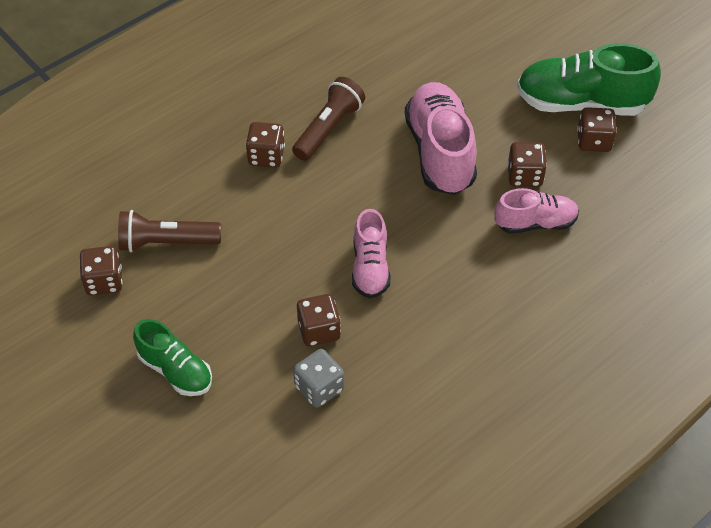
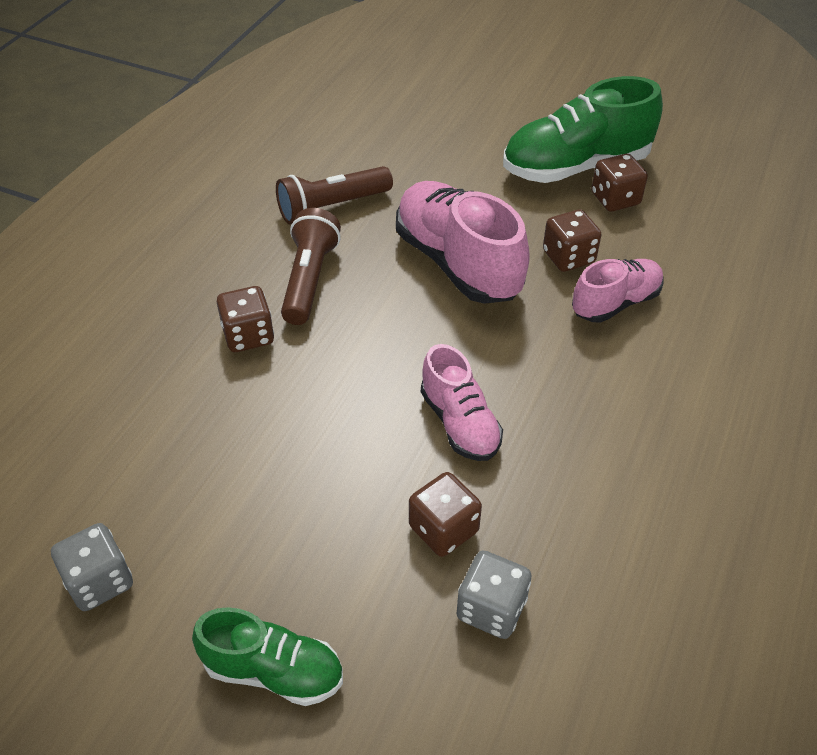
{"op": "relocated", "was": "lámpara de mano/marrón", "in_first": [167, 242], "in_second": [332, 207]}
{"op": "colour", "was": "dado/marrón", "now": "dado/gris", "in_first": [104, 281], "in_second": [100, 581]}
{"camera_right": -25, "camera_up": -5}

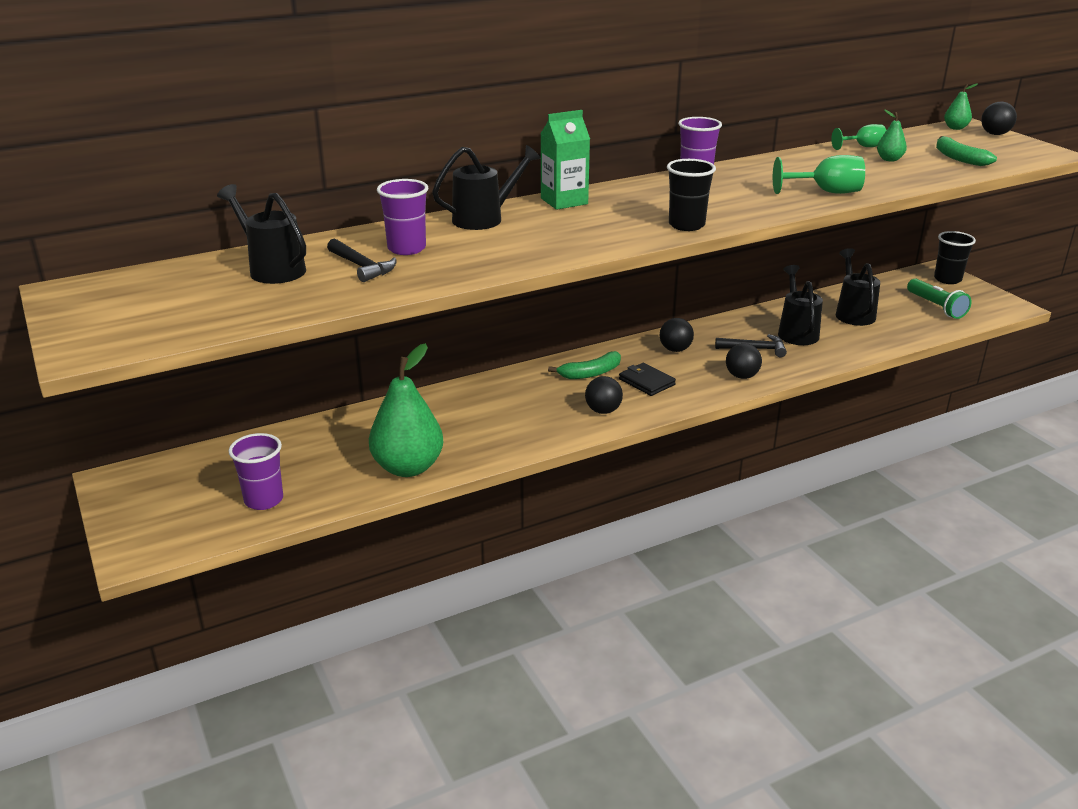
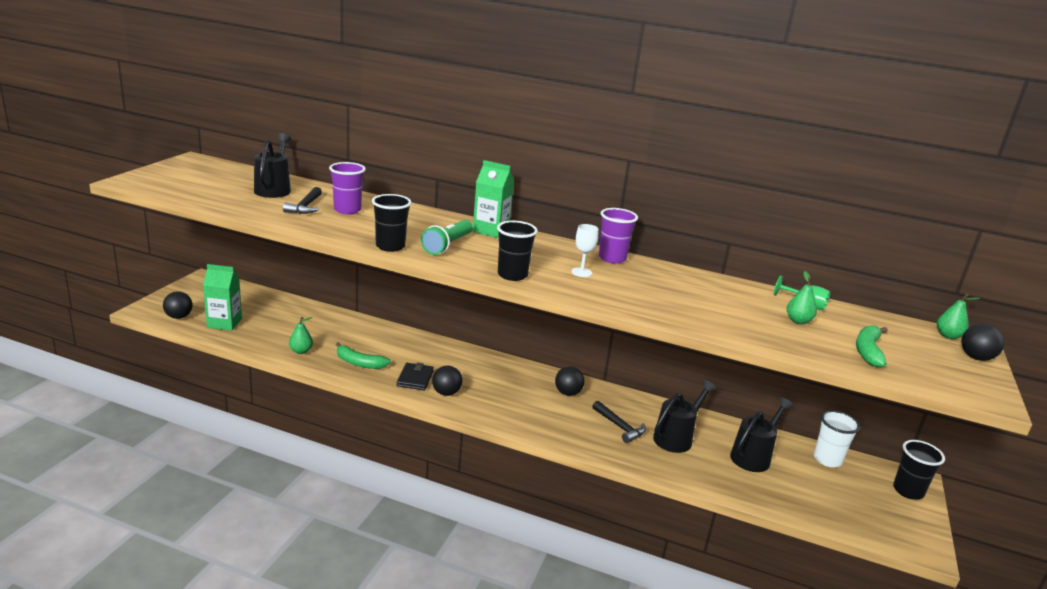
{"op": "missing", "was": "regadera/negro", "in_first": [484, 219]}
{"op": "missing", "was": "copa/verde", "in_first": [826, 192]}
{"op": "appeared", "now": "vaso/negro", "in_second": [390, 246]}
{"op": "appeared", "now": "copa/blanco", "in_second": [581, 272]}
{"op": "appeared", "now": "vaso/blanco", "in_second": [827, 459]}
{"op": "relocated", "was": "plátano/verde", "in_first": [590, 373], "in_second": [359, 363]}
{"op": "relocated", "was": "cartera/negro", "in_first": [646, 382], "in_second": [415, 378]}
{"op": "relocated", "was": "pelota/negro", "in_first": [742, 376], "in_second": [179, 317]}
{"op": "relocated", "was": "lámpara de mano/verde", "in_first": [936, 307], "in_second": [447, 245]}
{"op": "exchanged", "was": "vaso/morado", "now": "cartón de leche/verde", "in_first": [264, 500], "in_second": [224, 323]}
{"op": "size", "was": "pera/verde", "in_first": [408, 467], "in_second": [301, 351], "ratio": 0.45}
{"camera_right": 45, "camera_up": -5}

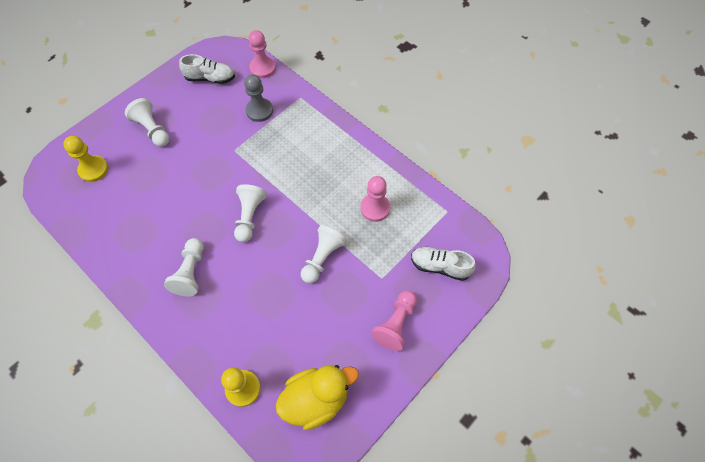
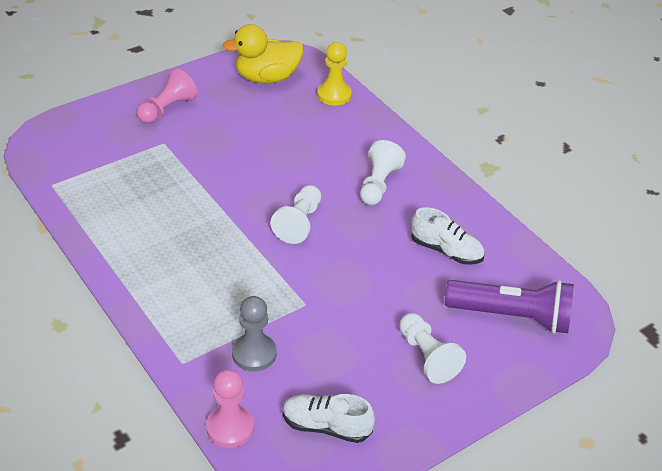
{"op": "missing", "was": "peón/blanco", "in_first": [322, 258]}
{"op": "missing", "was": "peón/rosa", "in_first": [375, 208]}
{"op": "relocated", "was": "zapato/blanco", "in_first": [440, 266], "in_second": [446, 251]}
{"op": "exchanged", "was": "peón/amarillo", "now": "lámpara de mano/morado", "in_first": [93, 169], "in_second": [512, 316]}
{"camera_right": -170, "camera_up": -20}

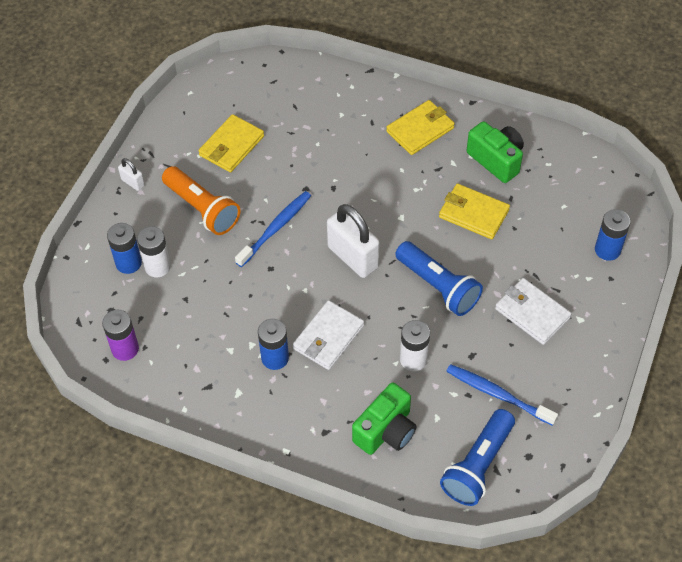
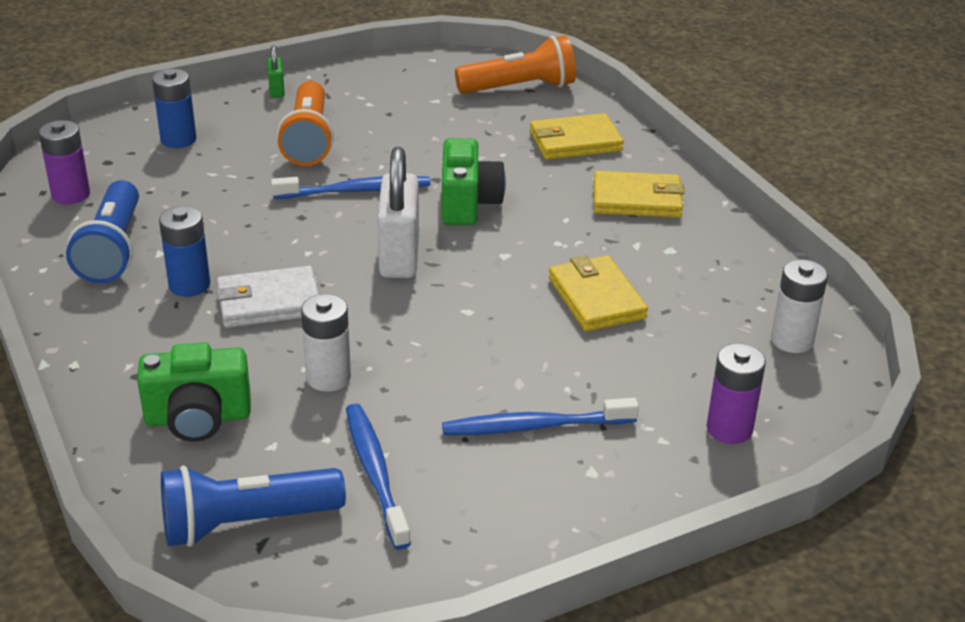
{"op": "appeared", "now": "lámpara de mano/naranja", "in_second": [520, 88]}
{"op": "relocated", "was": "pila/blanco", "in_first": [157, 266], "in_second": [792, 340]}
{"op": "relocated", "was": "cartera/amarillo", "in_first": [231, 146], "in_second": [575, 142]}
{"op": "relocated", "was": "lámpara de mano/azul", "in_first": [438, 286], "in_second": [112, 249]}
{"op": "relocated", "was": "cámara/verde", "in_first": [496, 160], "in_second": [468, 204]}
{"op": "exchanged", "was": "cartera/blanco", "now": "cepillo de dientes/azul", "in_first": [532, 313], "in_second": [535, 426]}
{"op": "colour", "was": "candado/blanco", "now": "candado/verde", "in_first": [133, 182], "in_second": [276, 90]}
{"op": "colour", "was": "pila/azul", "now": "pila/morado", "in_first": [607, 250], "in_second": [729, 429]}
{"camera_right": 40, "camera_up": -20}

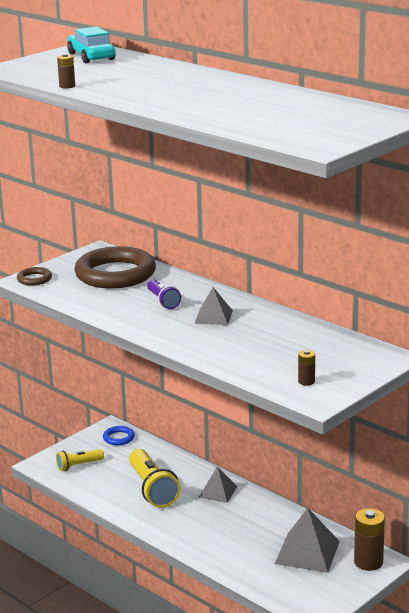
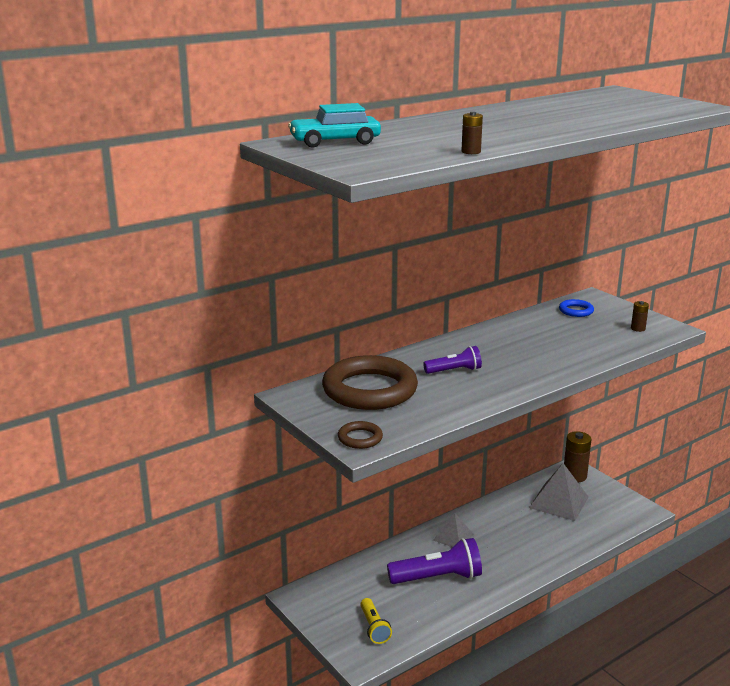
{"op": "missing", "was": "pirámide/gris", "in_first": [213, 317]}
{"op": "relocated", "was": "anillo/azul", "in_first": [118, 438], "in_second": [576, 311]}
{"op": "colour", "was": "lámpara de mano/amarillo", "now": "lámpara de mano/morado", "in_first": [152, 489], "in_second": [438, 577]}
{"camera_right": -80, "camera_up": 0}

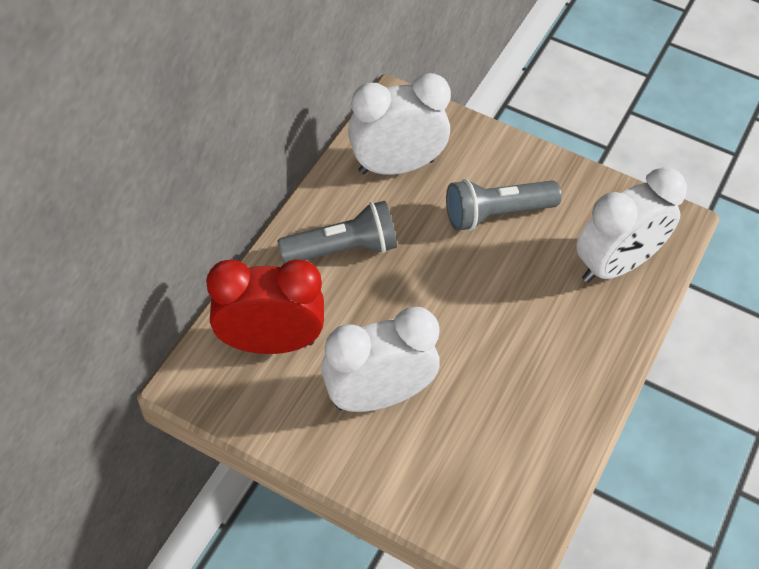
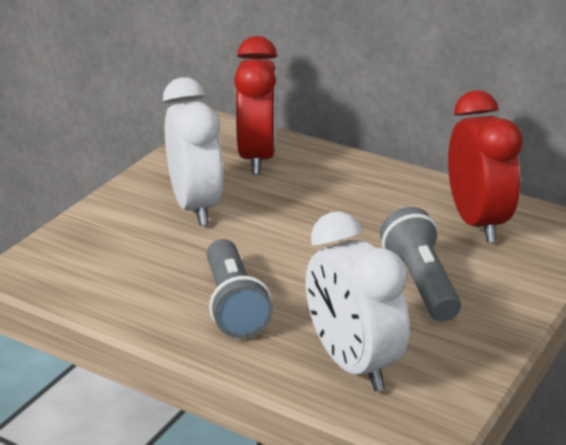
{"op": "relocated", "was": "lámpara de mano/gris", "in_first": [342, 249], "in_second": [233, 305]}
{"op": "colour", "was": "despertador/blanco", "now": "despertador/rojo", "in_first": [396, 166], "in_second": [477, 223]}
{"camera_right": 95, "camera_up": -25}

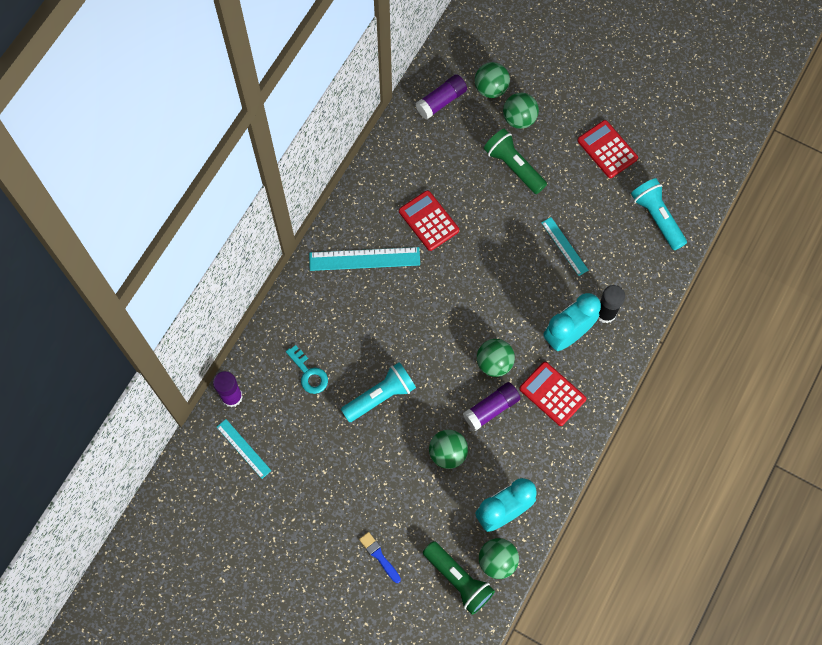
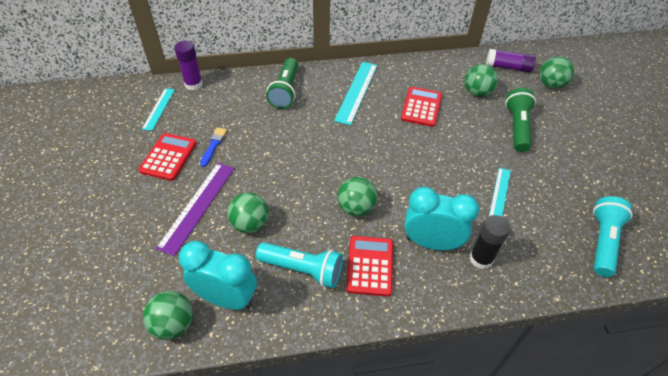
{"op": "missing", "was": "llave/turquesa", "in_first": [309, 373]}
{"op": "missing", "was": "barra de pegamento/morado", "in_first": [491, 409]}
{"op": "appeared", "now": "regla/morado", "in_second": [197, 206]}
{"op": "relocated", "was": "lámpara de mano/turquesa", "in_first": [380, 396], "in_second": [303, 270]}
{"op": "relocated", "was": "pincel/azul", "in_first": [379, 556], "in_second": [213, 145]}
{"op": "relocated", "was": "lámpara de mano/verde", "in_first": [458, 580], "in_second": [285, 91]}
{"op": "relocated", "was": "pelota/verde", "in_first": [519, 119], "in_second": [477, 93]}
{"op": "relocated", "was": "calculadora/rojo", "in_first": [607, 149], "in_second": [168, 157]}
{"op": "spun", "was": "regla/turquesa", "in_first": [364, 259], "in_second": [357, 92], "clockwise": 60}
{"camera_right": 50, "camera_up": -20}

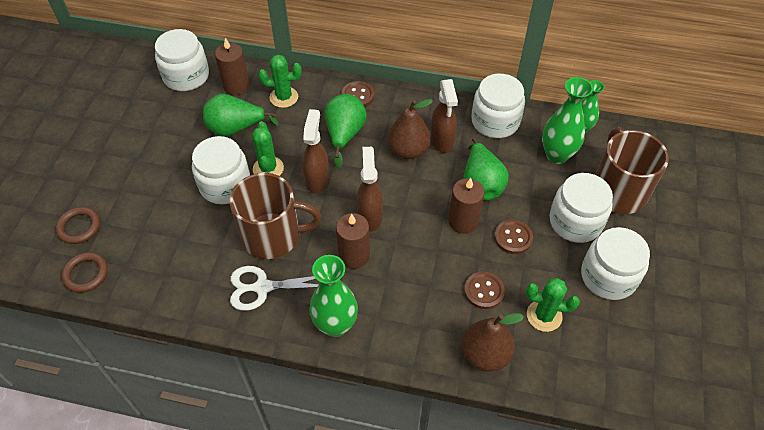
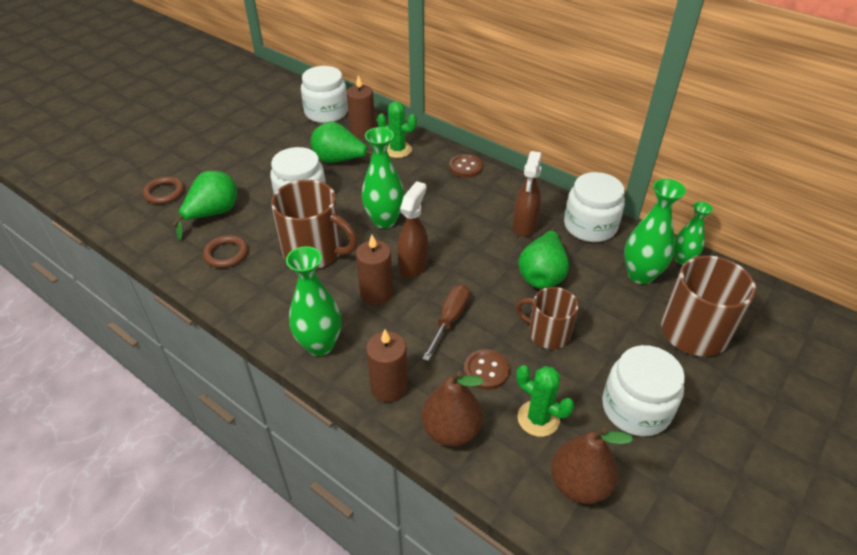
{"op": "missing", "was": "tijeras/blanco", "in_first": [262, 287]}
{"op": "missing", "was": "cactus/verde", "in_first": [268, 168]}
{"op": "missing", "was": "tarro/blanco", "in_first": [575, 222]}
{"op": "appeared", "now": "destornillador/marrón", "in_second": [450, 320]}
{"op": "relocated", "was": "anillo/marrón", "in_first": [86, 274], "in_second": [226, 254]}
{"op": "relocated", "was": "pera/verde", "in_first": [344, 134], "in_second": [213, 214]}
{"op": "relocated", "was": "pera/marrón", "in_first": [408, 150], "in_second": [579, 484]}
{"op": "relocated", "was": "vela/marrón", "in_first": [463, 221], "in_second": [389, 387]}
{"op": "exchanged", "was": "pulverizador/marrón", "now": "florero/verde", "in_first": [317, 179], "in_second": [384, 220]}
{"op": "exchanged", "was": "botón/marrón", "now": "taza/marrón", "in_first": [513, 238], "in_second": [547, 333]}
{"camera_right": 25, "camera_up": -10}

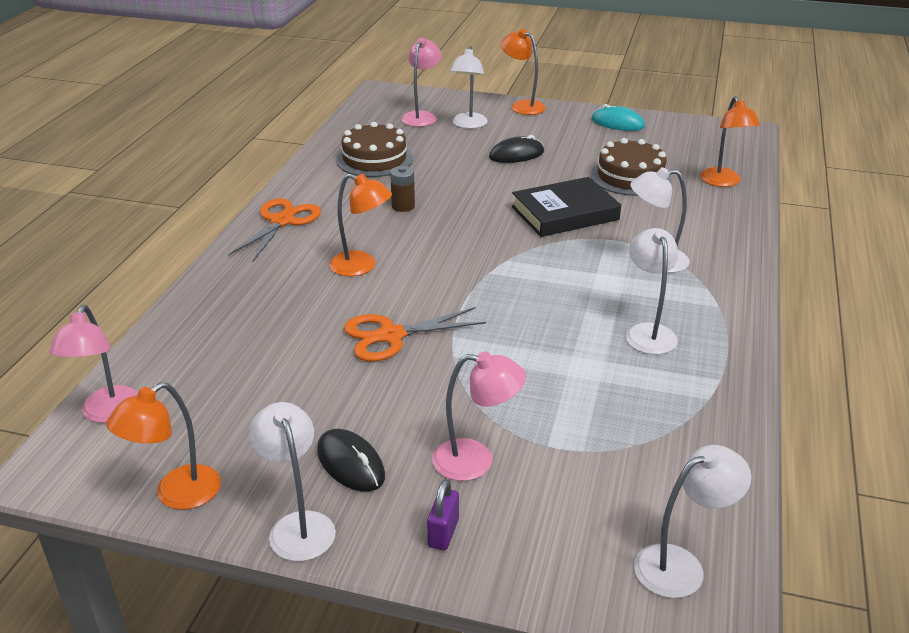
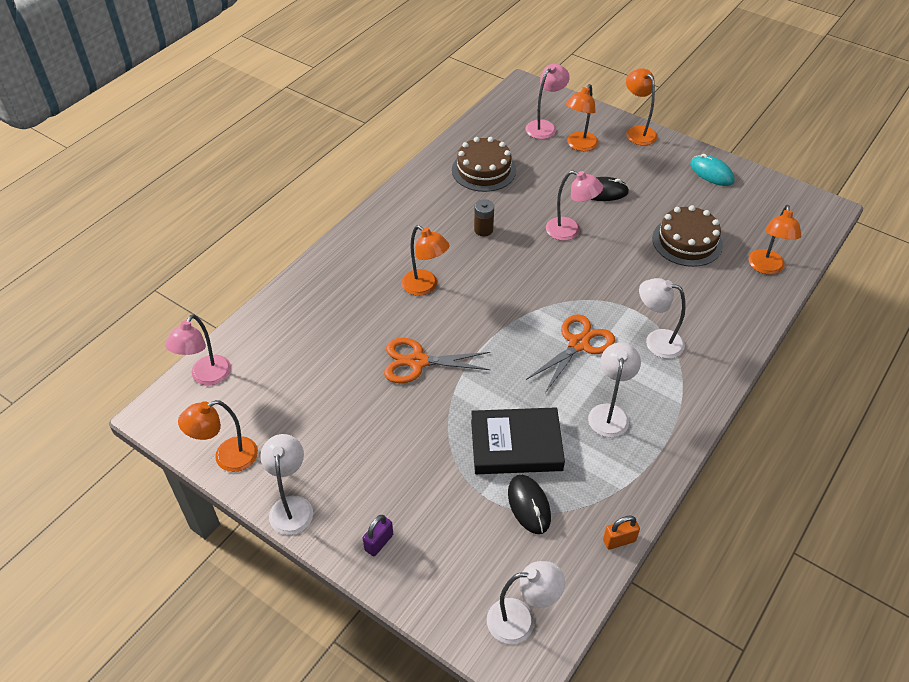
{"op": "appeared", "now": "candado/naranja", "in_second": [619, 540]}
{"op": "relocated", "was": "tijeras/naranja", "in_first": [282, 221], "in_second": [578, 344]}
{"op": "relocated", "was": "ratón/negro", "in_first": [350, 464], "in_second": [529, 505]}
{"op": "relocated", "was": "lámpara/rosa", "in_first": [476, 461], "in_second": [570, 231]}
{"op": "relocated", "was": "libro/negro", "in_first": [565, 213], "in_second": [516, 445]}
{"op": "colour", "was": "lámpara/blanco", "now": "lámpara/naranja", "in_first": [468, 125], "in_second": [579, 145]}
{"camera_right": 20, "camera_up": 15}

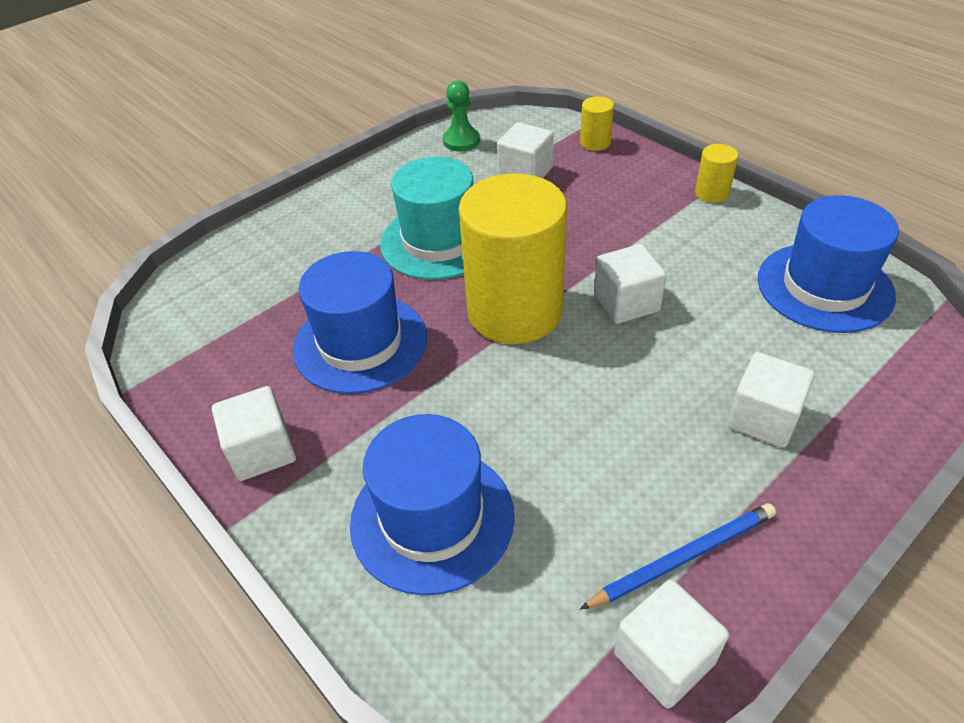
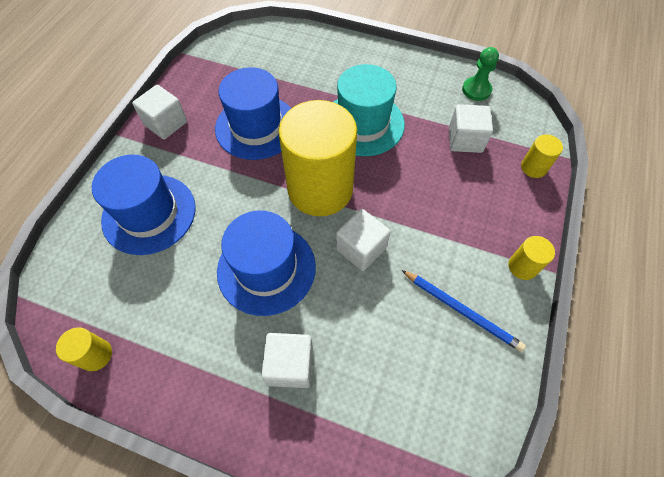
{"op": "relocated", "was": "lápiz/azul", "in_first": [683, 557], "in_second": [462, 311]}
{"op": "relocated", "was": "sombrero/azul", "in_first": [824, 287], "in_second": [266, 268]}
{"op": "exchanged", "was": "cubo/blanco", "now": "cilindro/amarillo", "in_first": [664, 658], "in_second": [96, 355]}
{"camera_right": 60, "camera_up": 15}

